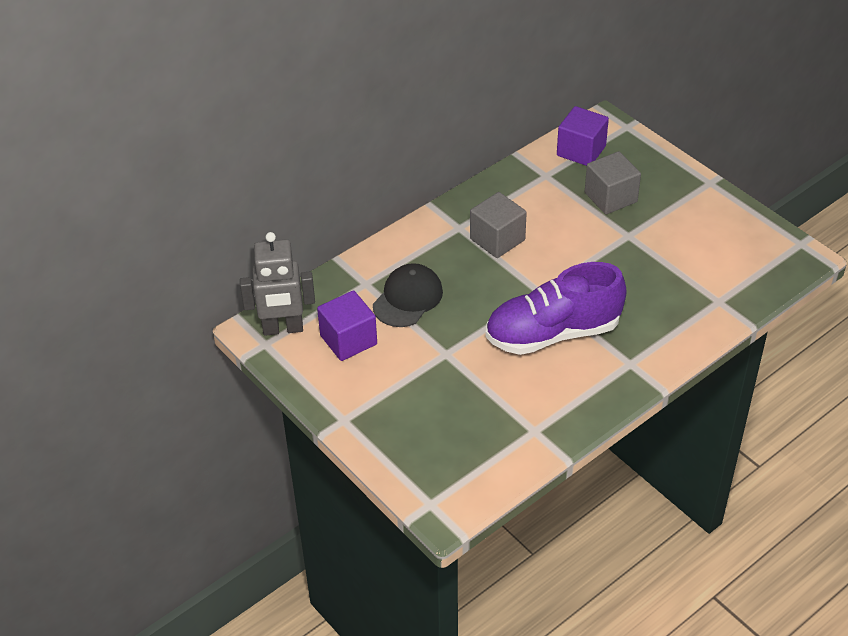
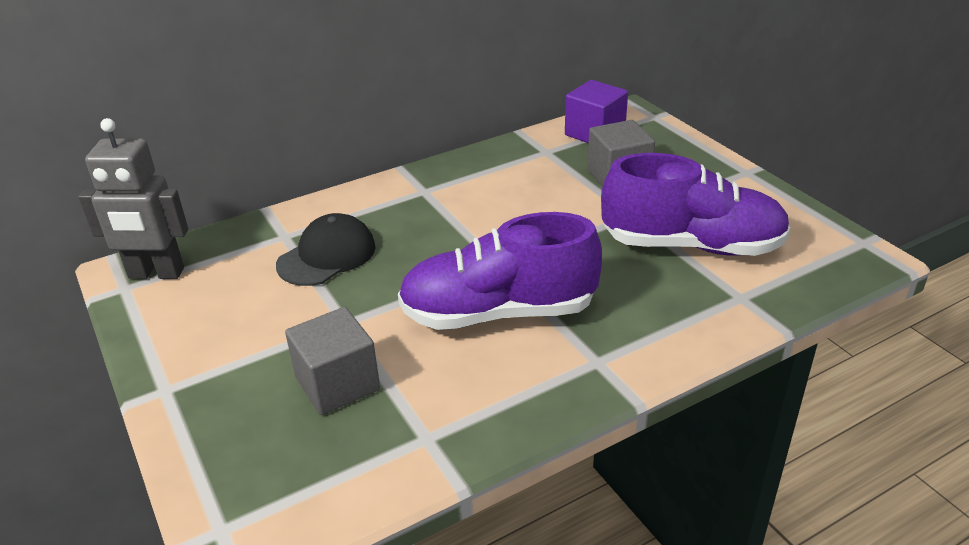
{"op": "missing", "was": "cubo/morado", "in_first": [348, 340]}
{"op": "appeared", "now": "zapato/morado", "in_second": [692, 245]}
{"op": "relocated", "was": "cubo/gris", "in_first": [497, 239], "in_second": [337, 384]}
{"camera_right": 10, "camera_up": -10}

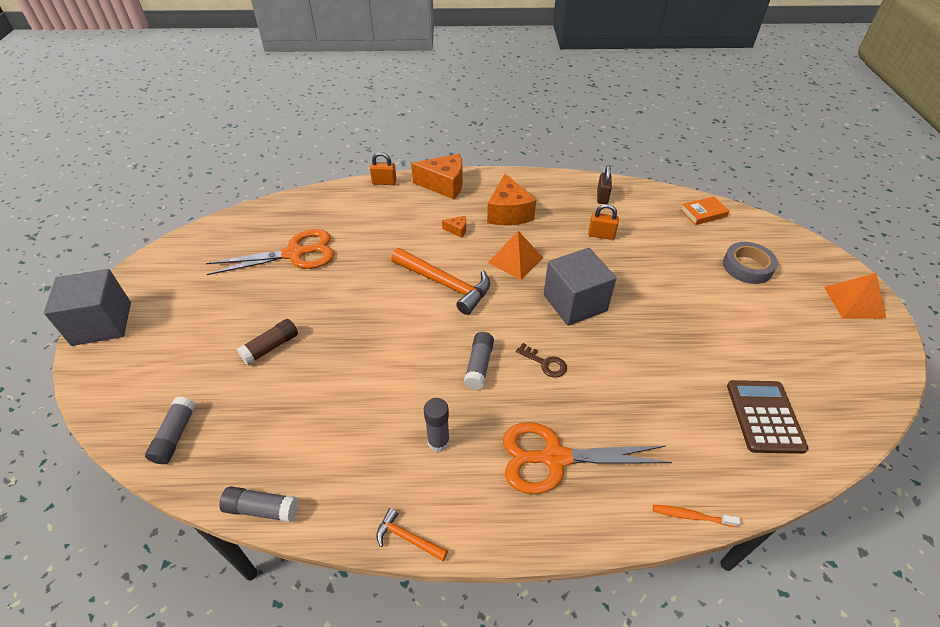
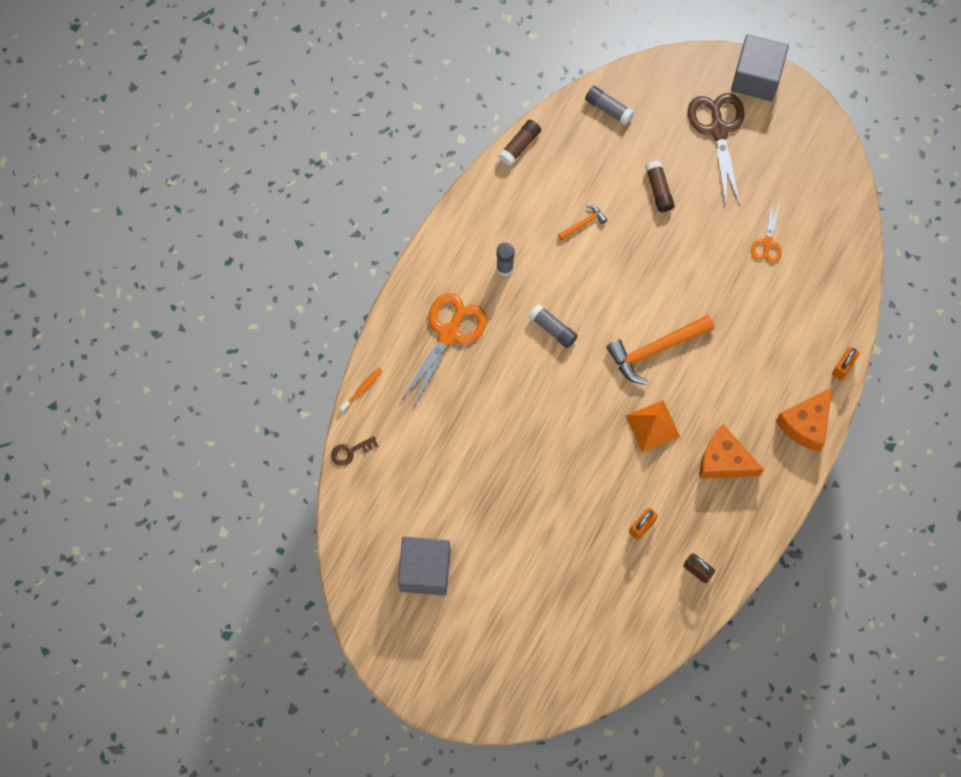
{"op": "missing", "was": "queso/naranja", "in_first": [457, 230]}
{"op": "missing", "was": "libro/naranja", "in_first": [703, 213]}
{"op": "missing", "was": "cinta adhesiva/gris", "in_first": [747, 267]}
{"op": "missing", "was": "calculadora/marrón", "in_first": [764, 416]}
{"op": "missing", "was": "pirámide/naranja", "in_first": [854, 302]}
{"op": "appeared", "now": "tijeras/marrón", "in_second": [718, 130]}
{"op": "relocated", "was": "martillo/naranja", "in_first": [407, 538], "in_second": [583, 223]}
{"op": "relocated", "was": "llave/marrón", "in_first": [545, 363], "in_second": [350, 452]}
{"op": "relocated", "was": "cubo/gris", "in_first": [575, 303], "in_second": [425, 570]}
{"op": "colour", "was": "barra de pegamento/gris", "now": "barra de pegamento/marrón", "in_first": [262, 509], "in_second": [519, 145]}
{"op": "size", "was": "tijeras/naranja", "in_first": [295, 254], "in_second": [767, 243], "ratio": 0.53}
{"camera_right": 120, "camera_up": 25}

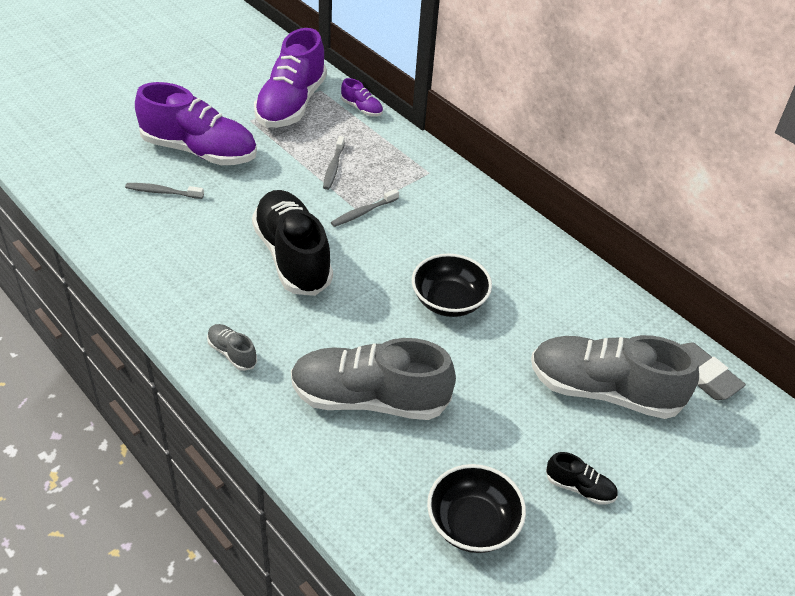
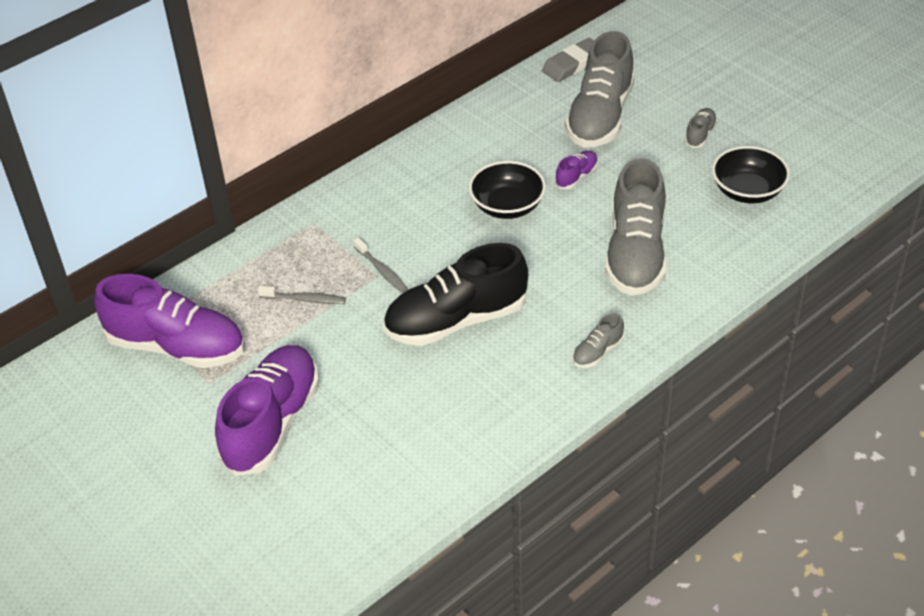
{"op": "missing", "was": "cepillo de dientes/gris", "in_first": [162, 192]}
{"op": "relocated", "was": "zapato/morado", "in_first": [362, 108], "in_second": [576, 176]}
{"op": "colour", "was": "zapato/negro", "now": "zapato/gris", "in_first": [580, 488], "in_second": [700, 135]}
{"camera_right": -85, "camera_up": 0}

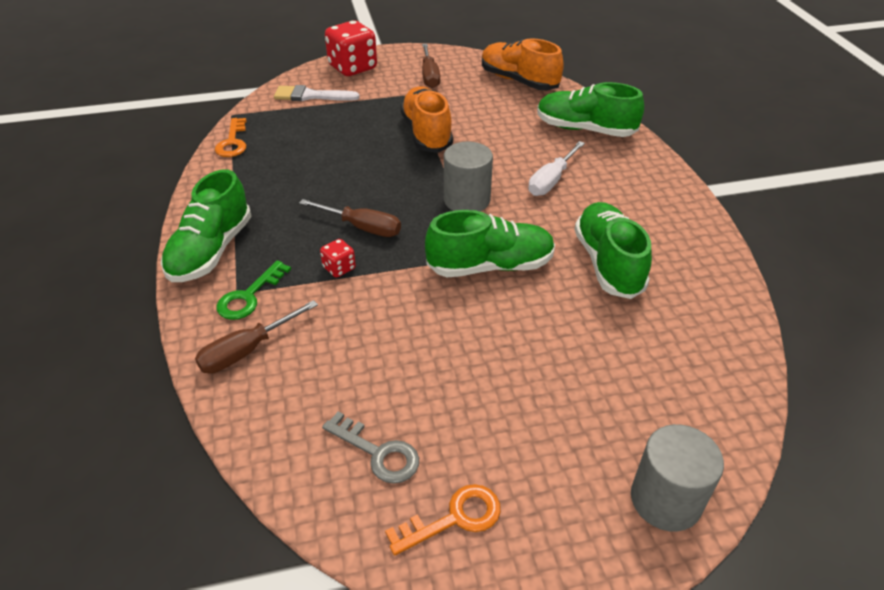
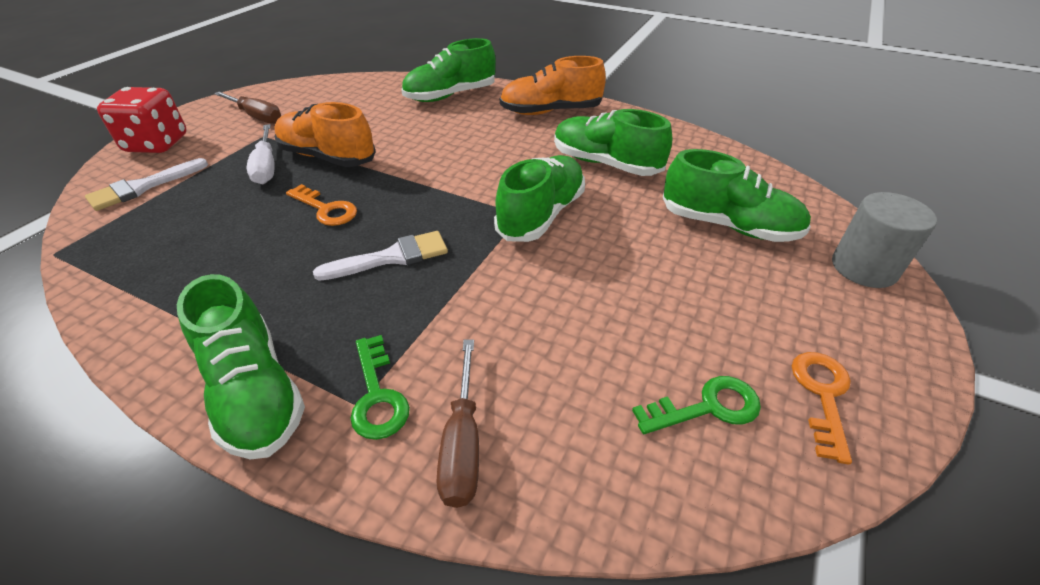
{"op": "missing", "was": "dado/rojo", "in_first": [339, 268]}
{"op": "missing", "was": "cilindro/gris", "in_first": [466, 200]}
{"op": "appeared", "now": "zapato/verde", "in_second": [728, 226]}
{"op": "relocated", "was": "llave/naranja", "in_first": [233, 142], "in_second": [326, 209]}
{"op": "relocated", "was": "zapato/naranja", "in_first": [518, 81], "in_second": [550, 112]}
{"op": "relocated", "was": "destornillador/blanco", "in_first": [551, 181], "in_second": [266, 167]}
{"op": "exchanged", "was": "destornillador/marrón", "now": "pincel/blanco", "in_first": [362, 227], "in_second": [392, 257]}
{"op": "colour", "was": "llave/gris", "now": "llave/verde", "in_first": [378, 453], "in_second": [707, 407]}
{"camera_right": -50, "camera_up": 0}

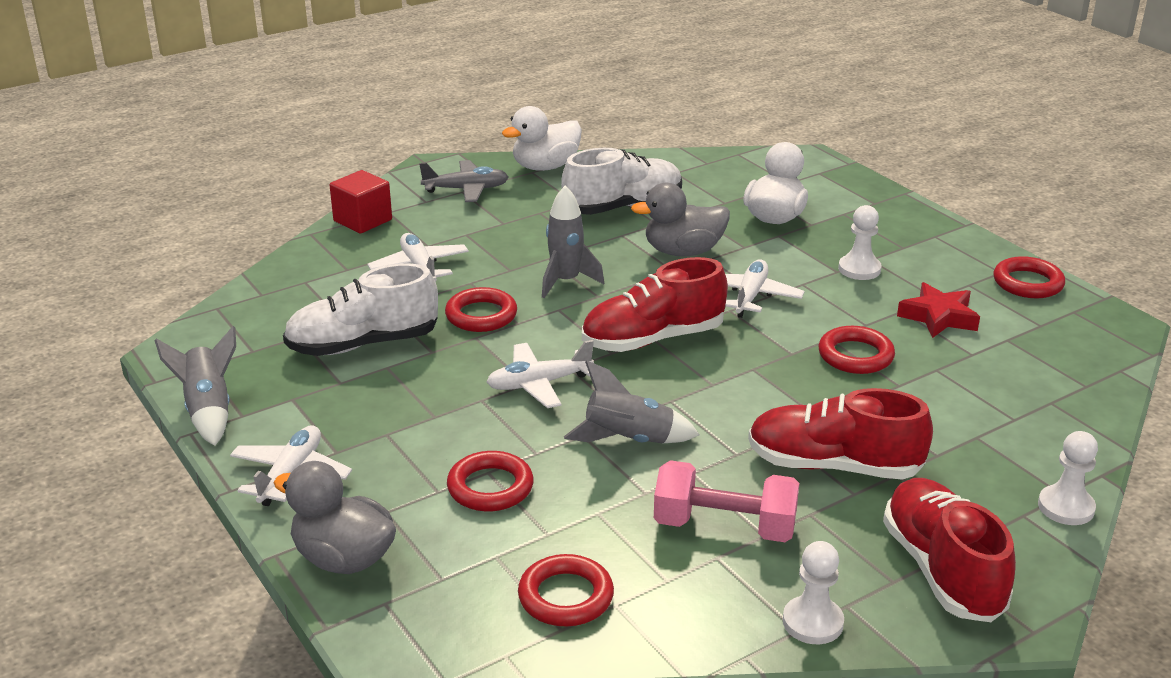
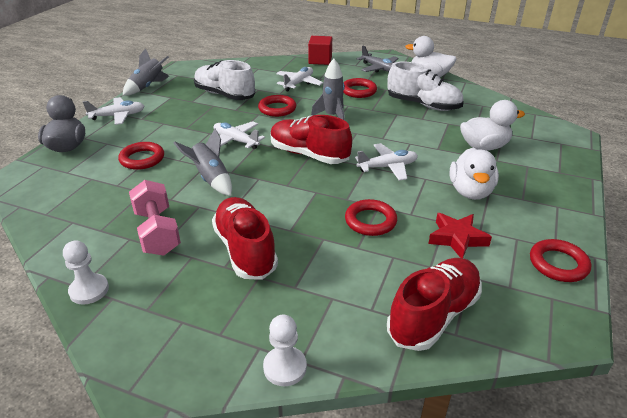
{"op": "missing", "was": "pato/gris", "in_first": [683, 252]}
{"op": "relocated", "was": "anillo/rojo", "in_first": [565, 596], "in_second": [358, 91]}
{"op": "relocated", "was": "zapato/rojo", "in_first": [942, 570], "in_second": [433, 315]}
{"op": "exchanged", "was": "peón/blanco", "now": "pato/blanco", "in_first": [859, 269], "in_second": [470, 191]}
{"camera_right": 55, "camera_up": 5}

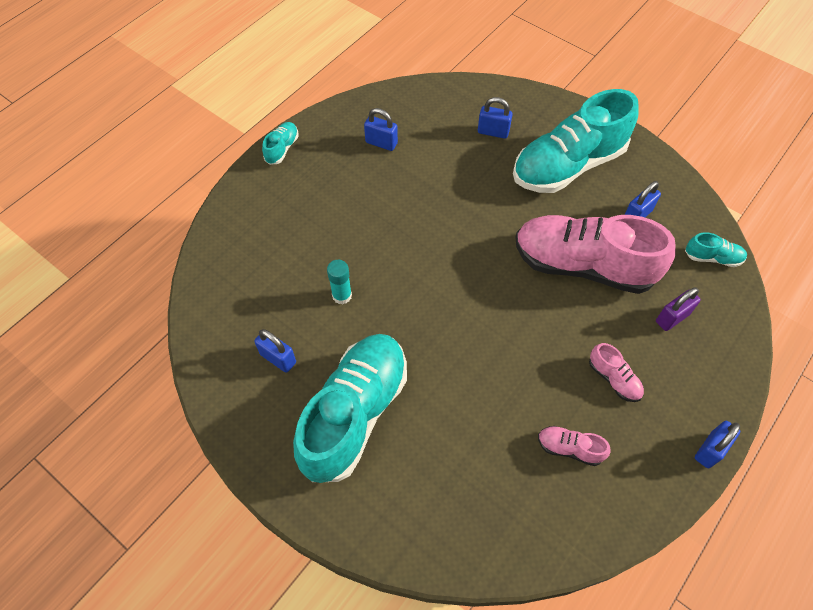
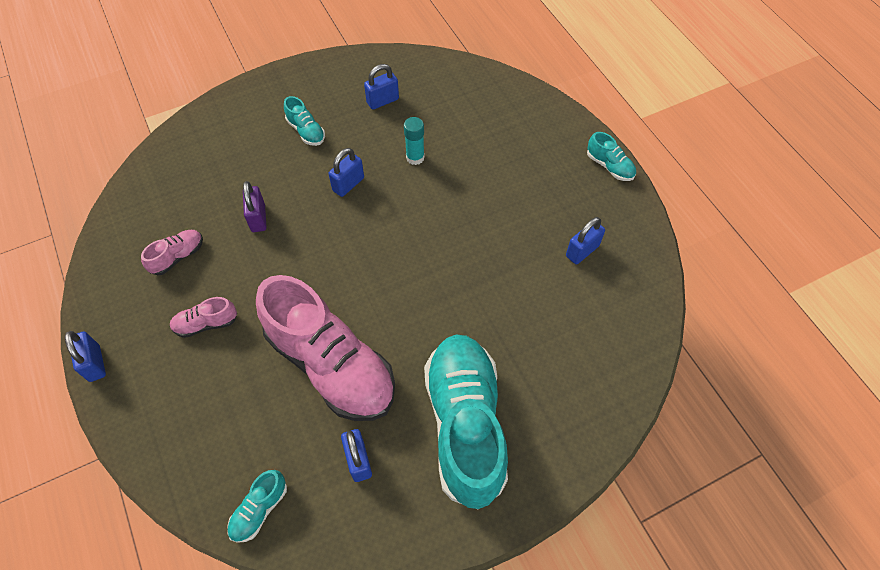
{"op": "relocated", "was": "candado/azul", "in_first": [493, 132], "in_second": [348, 184]}
{"op": "relocated", "was": "candado/morado", "in_first": [672, 318], "in_second": [258, 218]}
{"op": "spun", "was": "zapato/rosa", "in_first": [583, 265], "in_second": [331, 364], "clockwise": 90}
{"op": "size", "was": "zapato/turquesa", "in_first": [355, 414], "in_second": [306, 131], "ratio": 0.41}
{"camera_right": 115, "camera_up": 0}

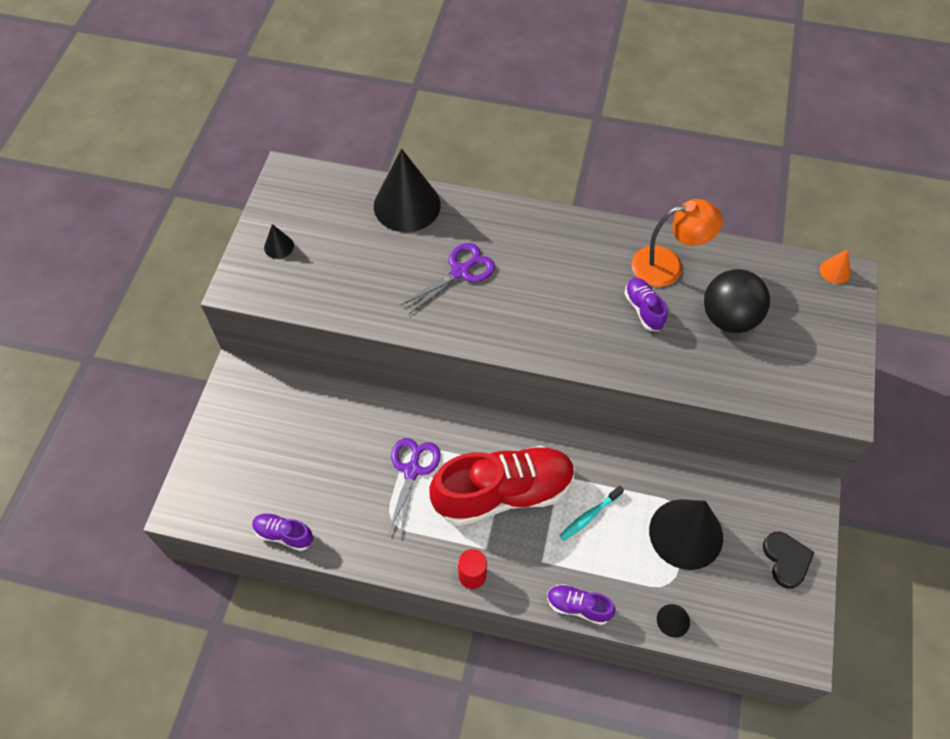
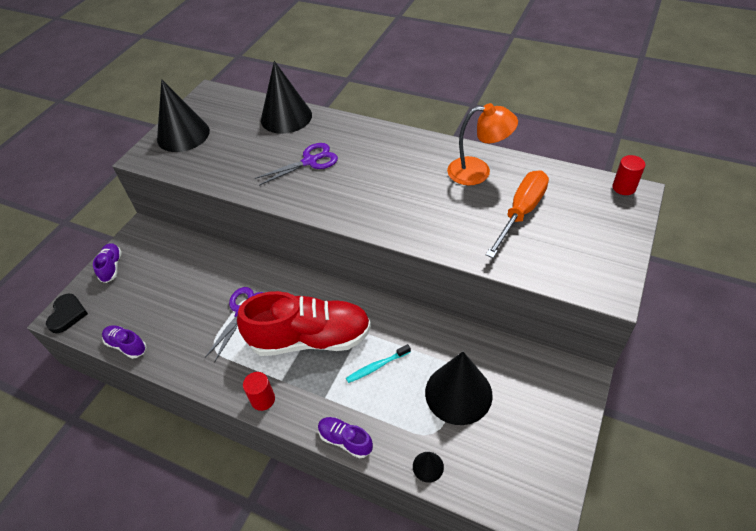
{"op": "relocated", "was": "zapato/morado", "in_first": [643, 309], "in_second": [111, 267]}
{"op": "relocated", "was": "corazón/negro", "in_first": [786, 560], "in_second": [67, 314]}
{"op": "exchanged", "was": "pelota/negro", "now": "destornillador/naranja", "in_first": [729, 318], "in_second": [521, 212]}
{"op": "exchanged", "was": "cono/naranja", "now": "cilindro/rojo", "in_first": [835, 271], "in_second": [624, 187]}
{"op": "size", "was": "cono/negro", "in_first": [279, 246], "in_second": [183, 135], "ratio": 2.32}
{"camera_right": 15, "camera_up": -10}

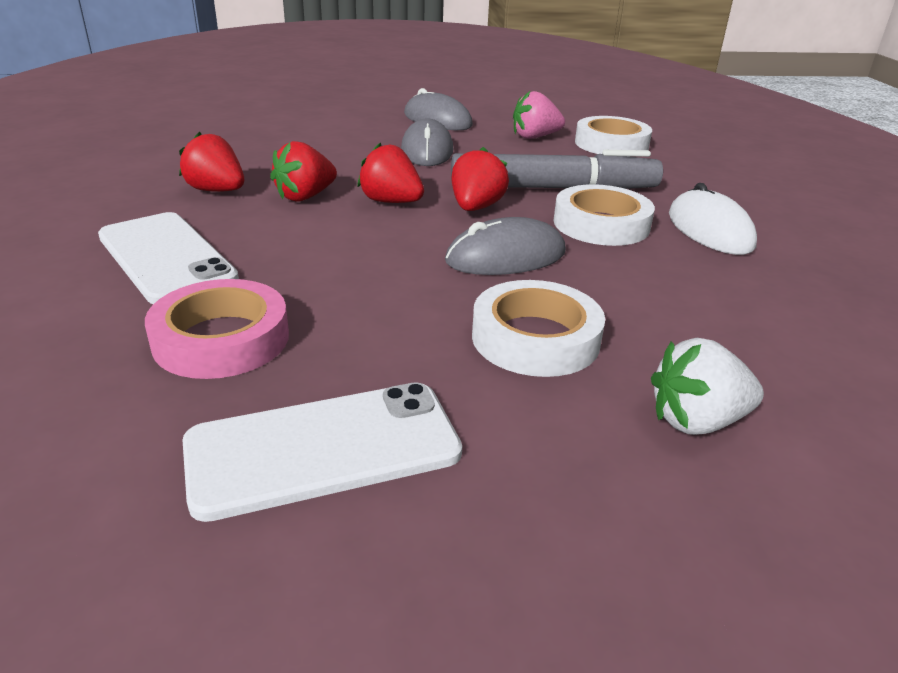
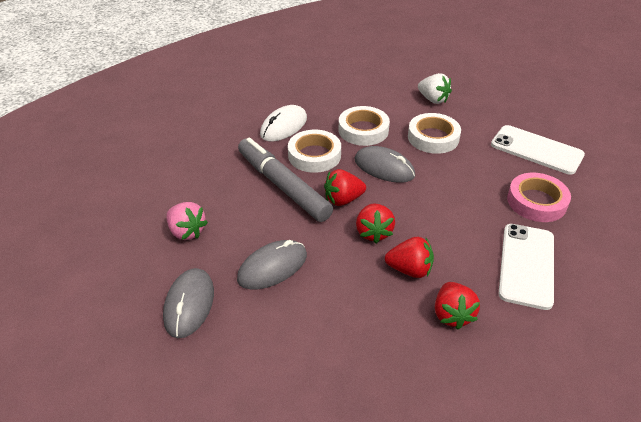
{"op": "relocated", "was": "cinta adhesiva/blanco", "in_first": [611, 144], "in_second": [363, 130]}
{"camera_right": -125, "camera_up": 10}

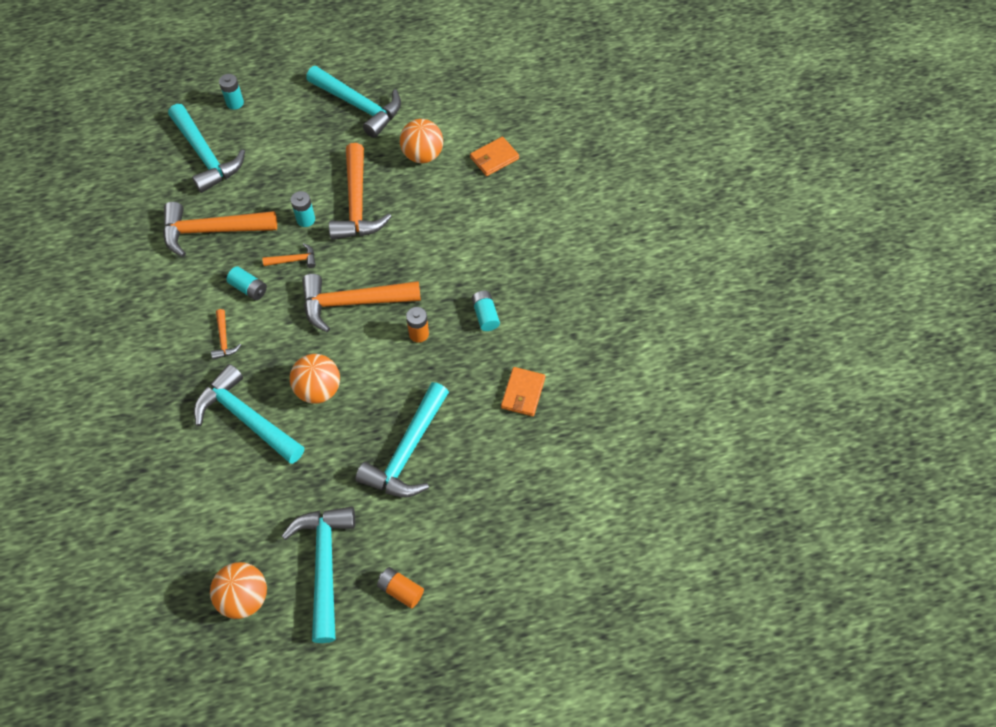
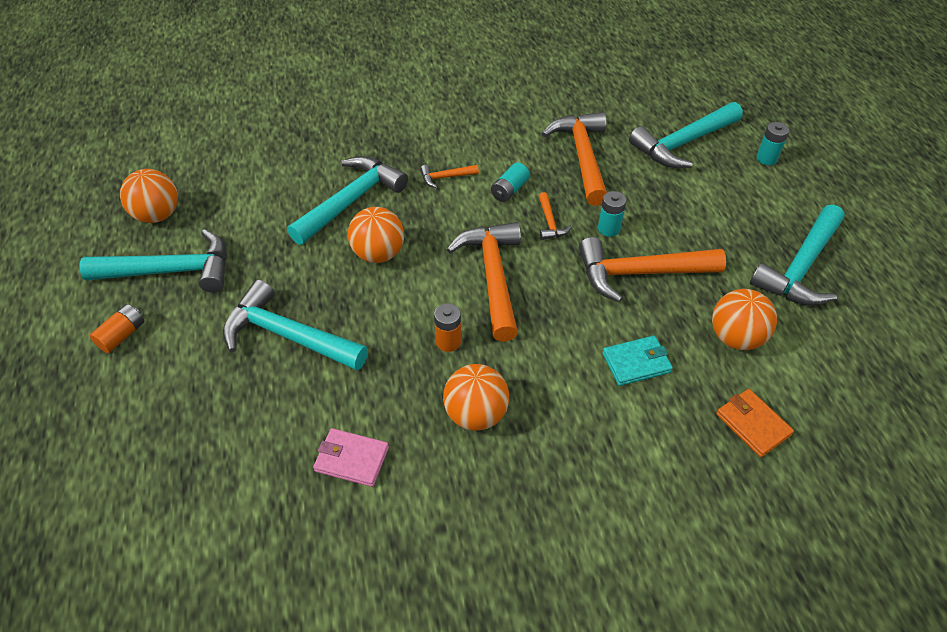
{"op": "appeared", "now": "cartera/turquesa", "in_second": [636, 363]}
{"op": "exchanged", "was": "pila/turquesa", "now": "pelota/naranja", "in_first": [485, 315], "in_second": [476, 414]}
{"op": "colour", "was": "cartera/naranja", "now": "cartera/rosa", "in_first": [523, 393], "in_second": [352, 459]}
{"camera_right": 90, "camera_up": -10}

